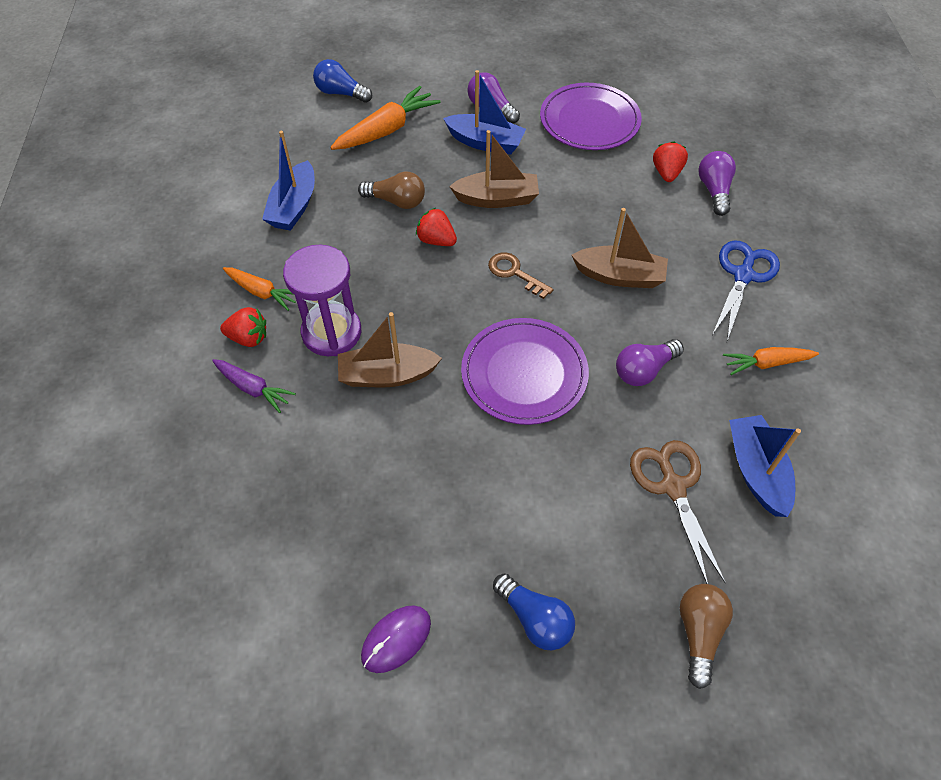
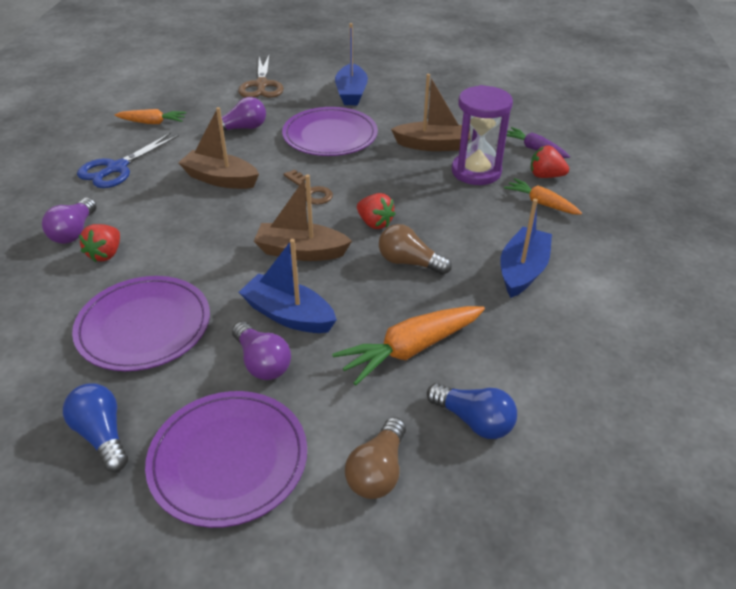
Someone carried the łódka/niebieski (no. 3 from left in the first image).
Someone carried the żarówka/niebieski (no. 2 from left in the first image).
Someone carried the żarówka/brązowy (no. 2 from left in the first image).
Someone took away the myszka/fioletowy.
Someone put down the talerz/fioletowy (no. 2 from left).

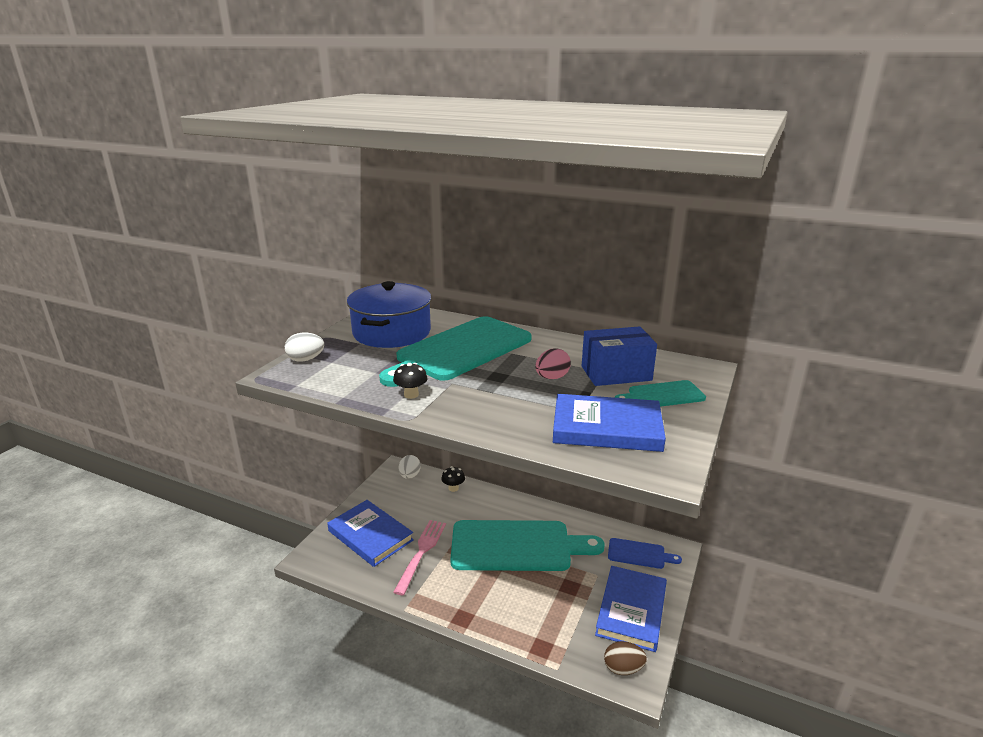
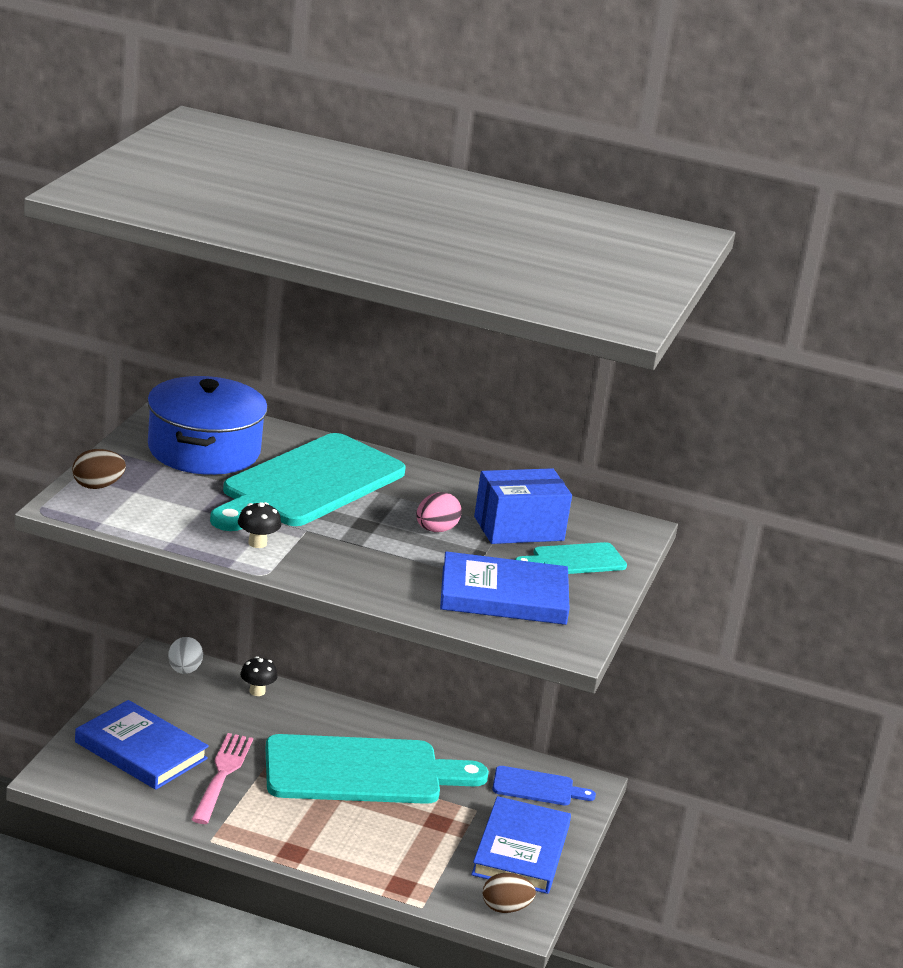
Someone repainted the jajko/biały (no. 1 from left), which became the jajko/brązowy (no. 1 from left).

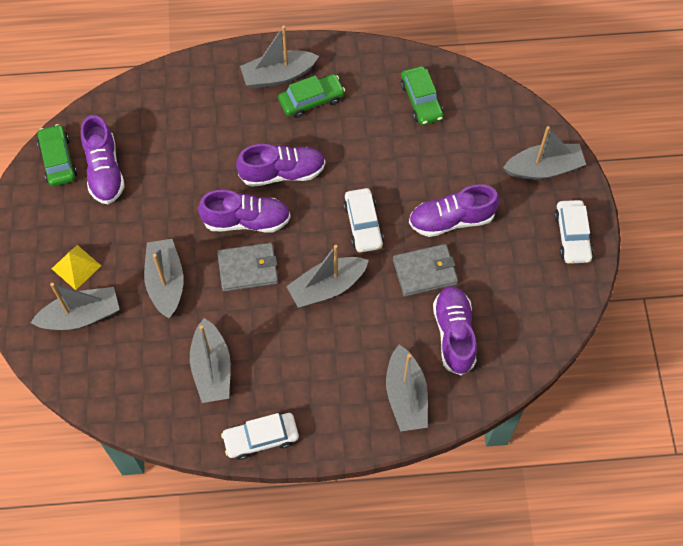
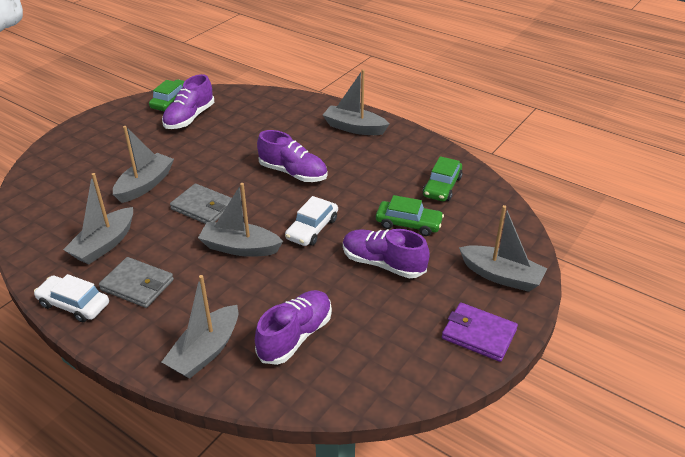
Someone carried the samochód/zielony (no. 2 from left).
Someone took away the but/fioletowy (no. 2 from left).
Someone swapped the samochód/biały (no. 3 from left) for the portfel/fioletowy.
Someone carried the portfel/szary (no. 2 from left in the first image).
Someone took away the piramida/żółty.
Someone took away the łódka/szary (no. 1 from left).

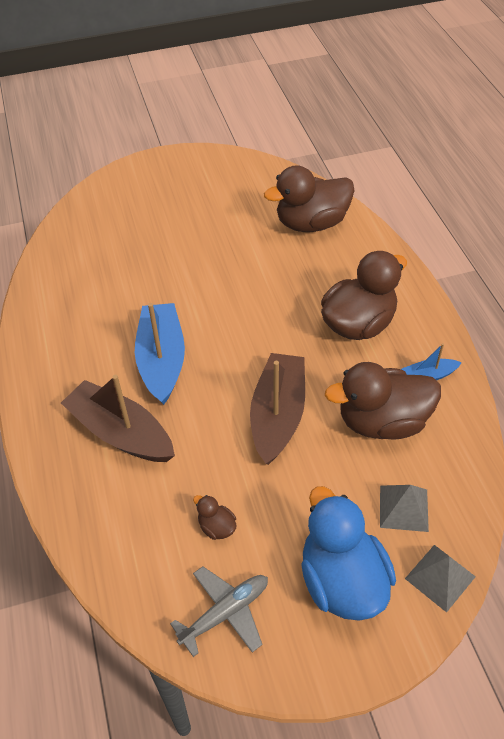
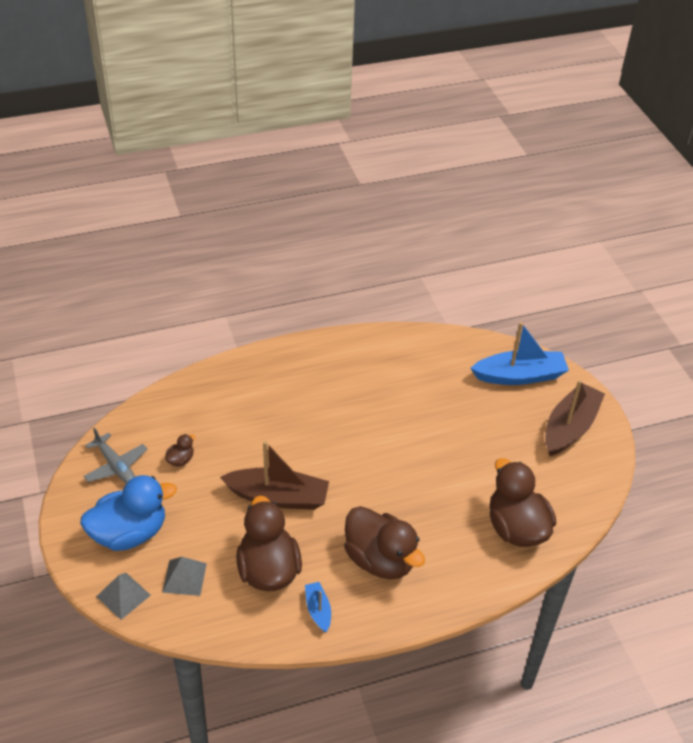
Someone carried the łódka/niebieski (no. 1 from left in the first image).
Someone carried the łódka/brązowy (no. 1 from left in the first image).

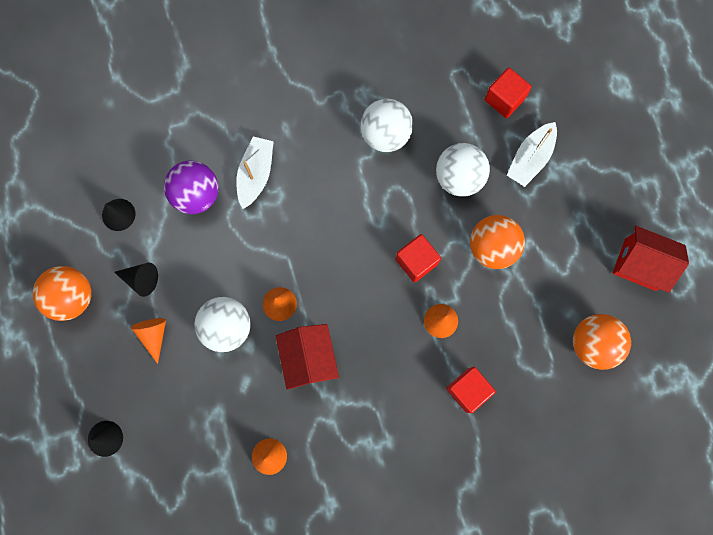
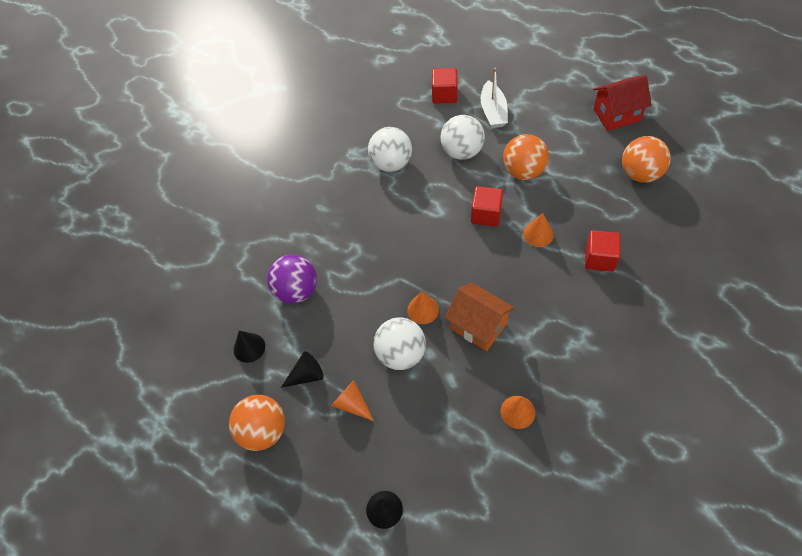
Someone took away the łódka/biały (no. 1 from left).
Someone repainted the domek/czerwony (no. 1 from left), which became the domek/pomarańczowy.

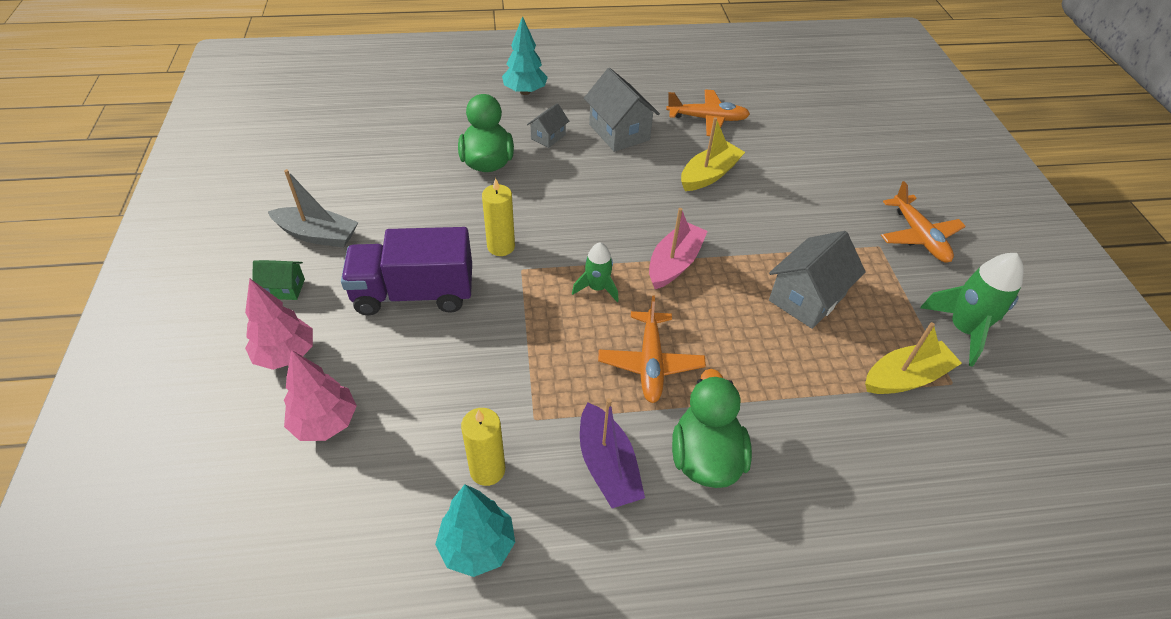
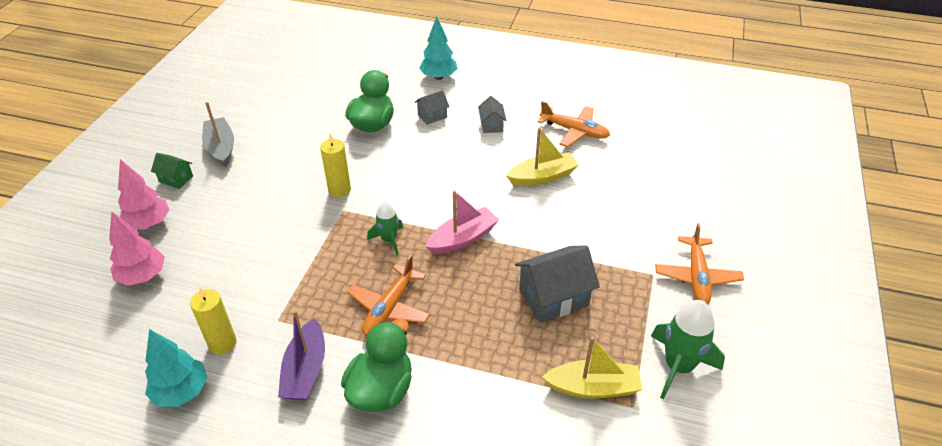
Someone scaled the domek/szary (no. 2 from left) by 0.54.
Someone rotated the łódka/szary by 150 degrees counterclockwise.
Someone took away the ciężarówka/fioletowy.

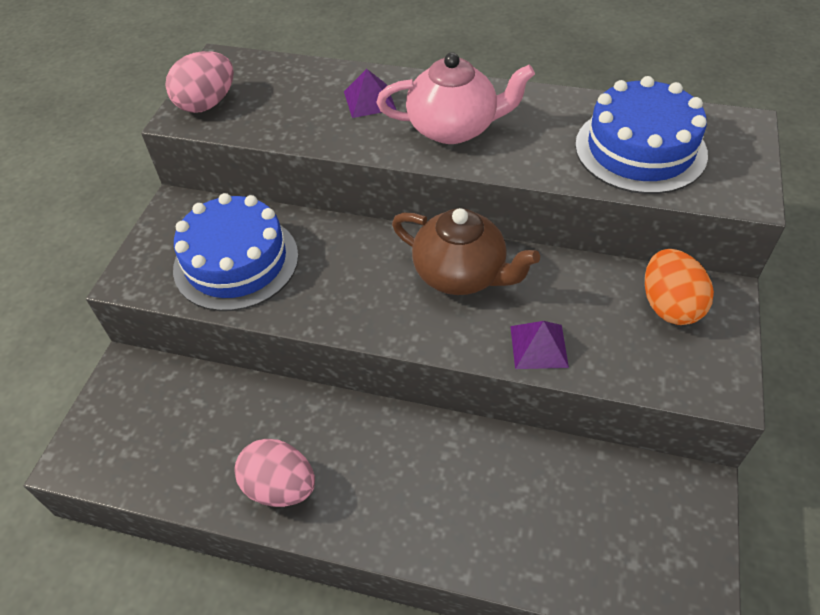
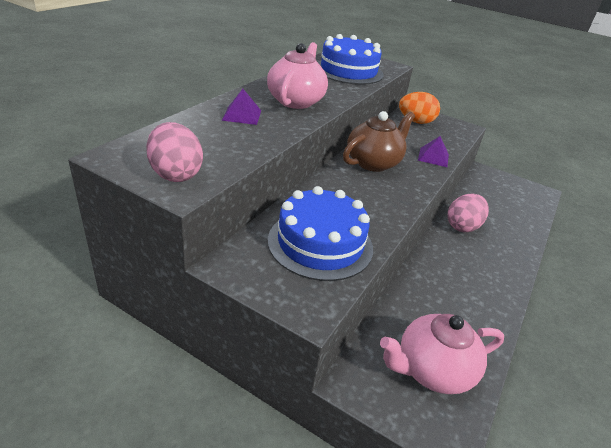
Someone carried the jajko/różowy (no. 2 from left).
Someone put down the imbryk/różowy (no. 2 from left).

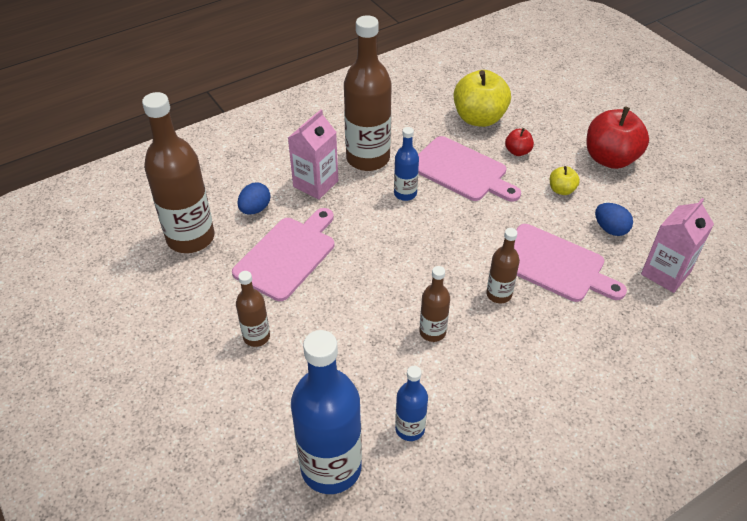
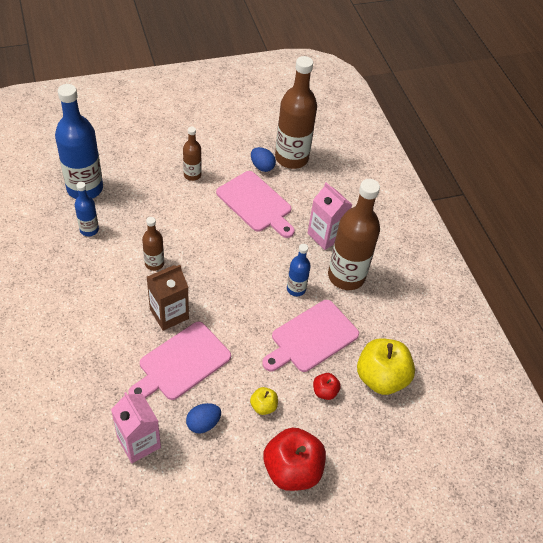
Someone carried the jajko/niebieski (no. 1 from left in the first image).
Someone swapped the butelka/brązowy (no. 5 from left) for the karton mleka/brązowy.

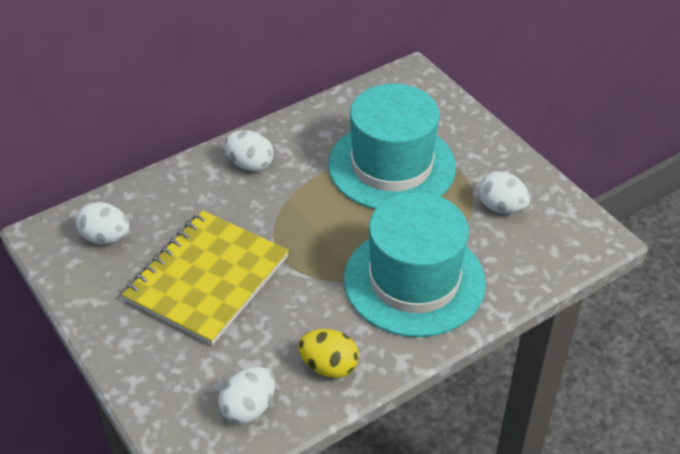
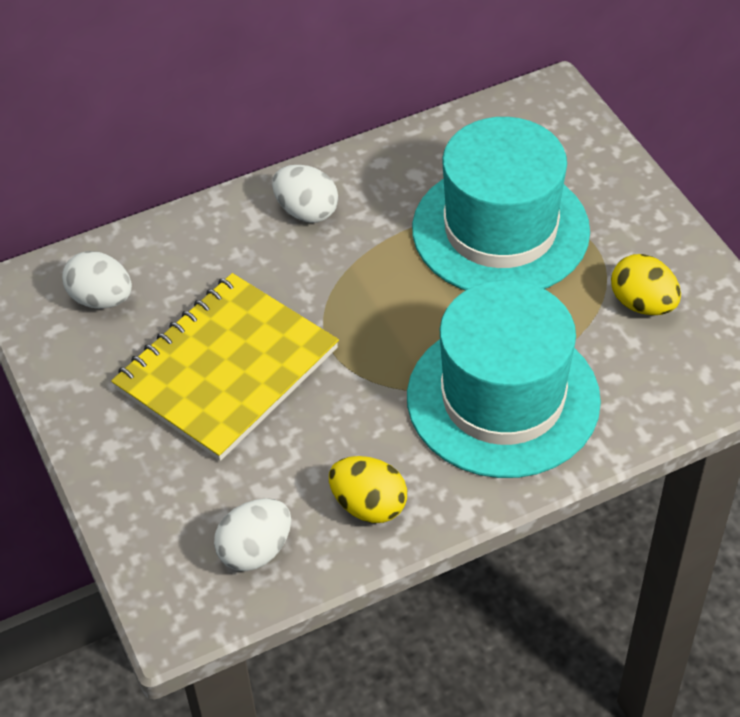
Someone repainted the jajko/biały (no. 4 from left), which became the jajko/żółty (no. 2 from left).

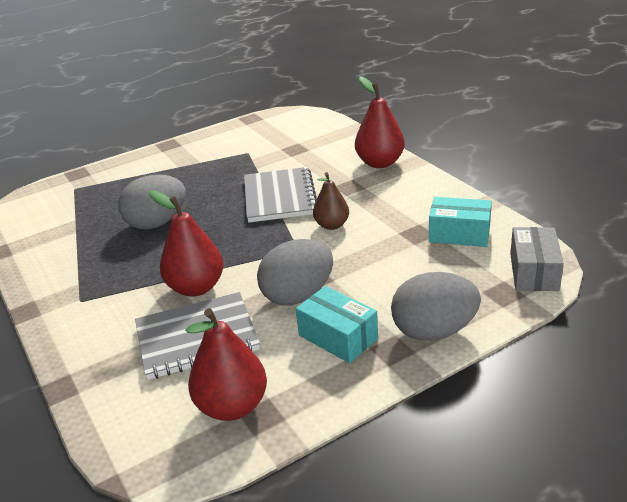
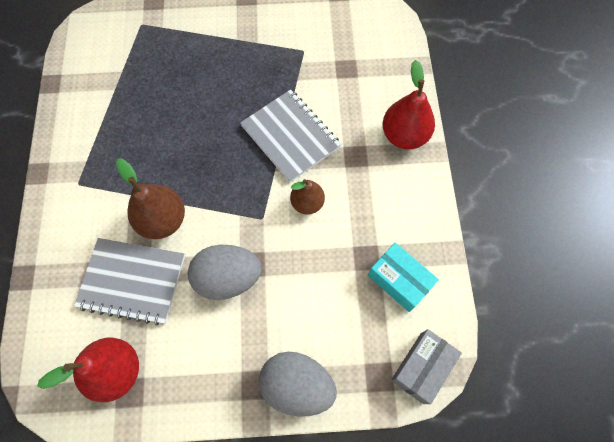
Someone rotated the zeszyt/szary (no. 2 from left) by 60 degrees counterclockwise.
Someone took away the jajko/szary (no. 1 from left).
Someone repainted the gruszka/czerwony (no. 1 from left), which became the gruszka/brązowy (no. 1 from left).
Someone took away the pudełko/turkusowy (no. 1 from left).

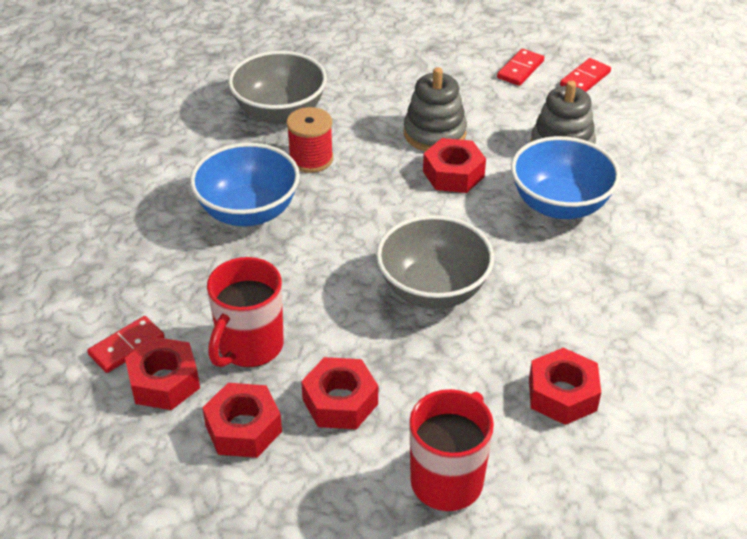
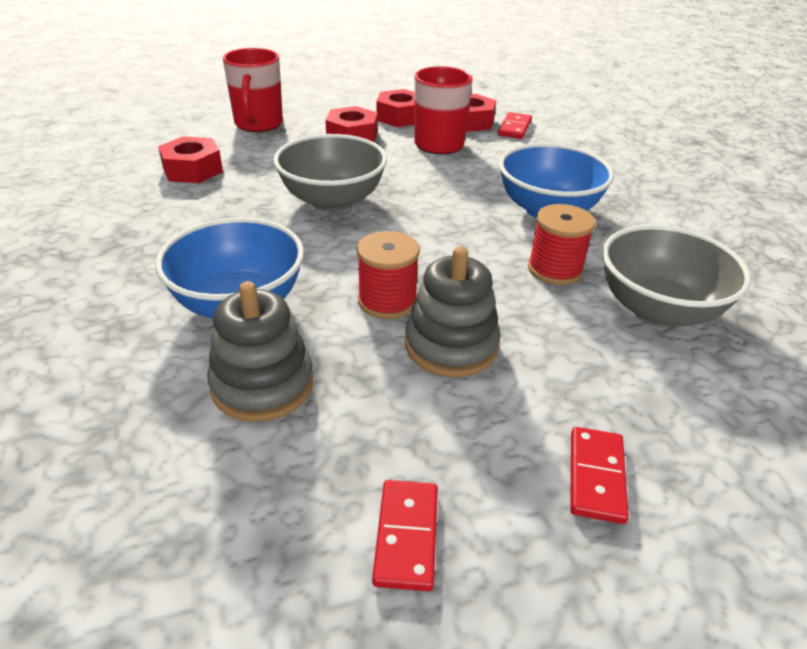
Someone carried the kostka domina/czerwony (no. 3 from left).
Someone swapped the nakrętka/czerwony (no. 4 from left) for the szpulka/czerwony (no. 1 from left).

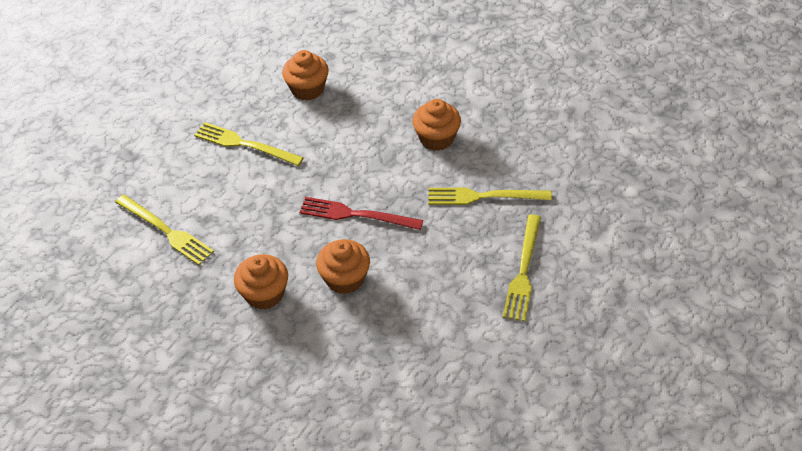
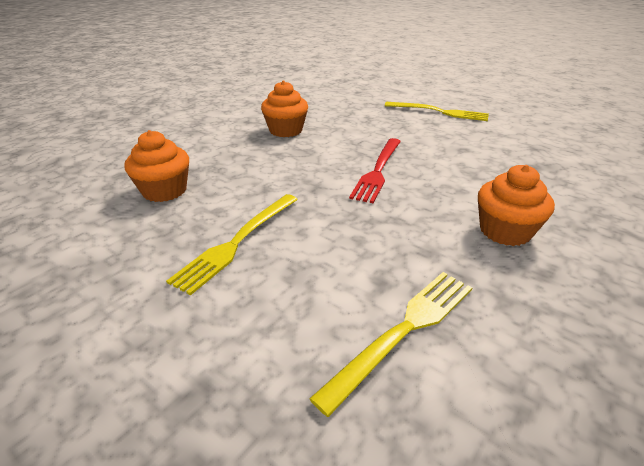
Someone took away the widelec/żółty (no. 3 from left).
Someone took away the muffinka/pomarańczowy (no. 3 from left).

